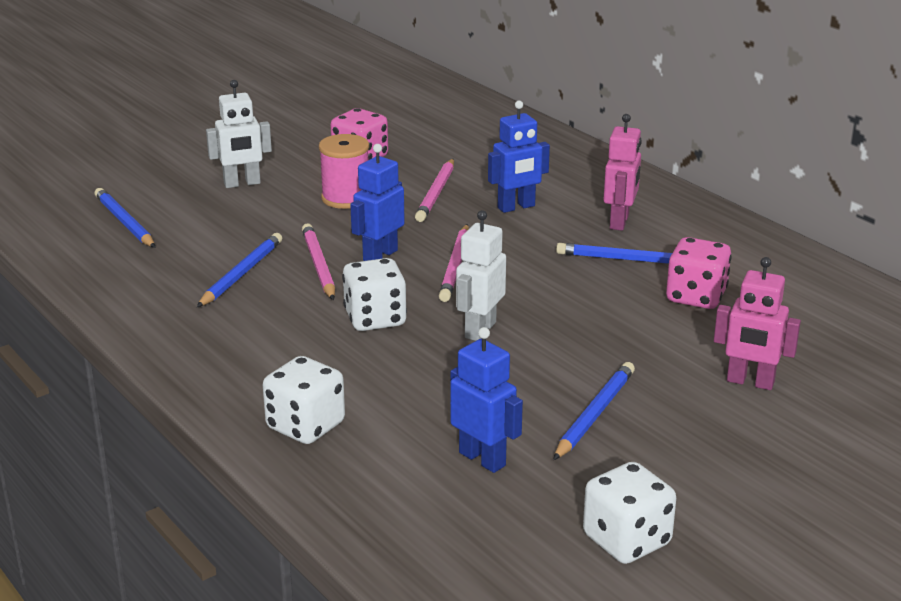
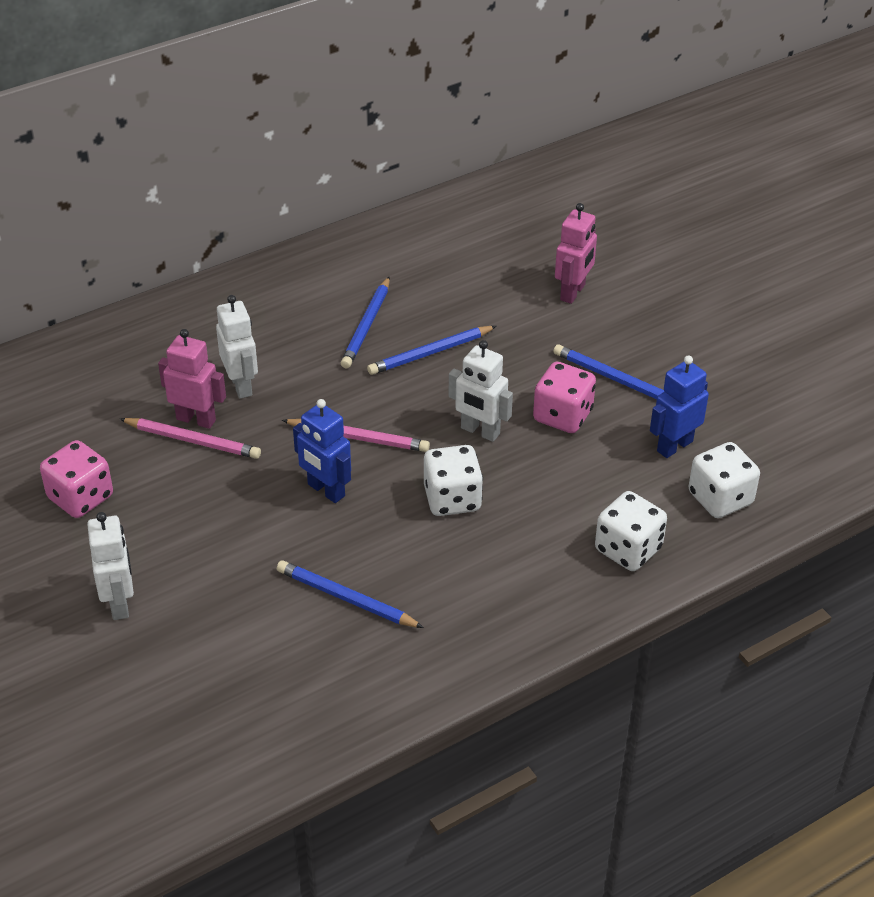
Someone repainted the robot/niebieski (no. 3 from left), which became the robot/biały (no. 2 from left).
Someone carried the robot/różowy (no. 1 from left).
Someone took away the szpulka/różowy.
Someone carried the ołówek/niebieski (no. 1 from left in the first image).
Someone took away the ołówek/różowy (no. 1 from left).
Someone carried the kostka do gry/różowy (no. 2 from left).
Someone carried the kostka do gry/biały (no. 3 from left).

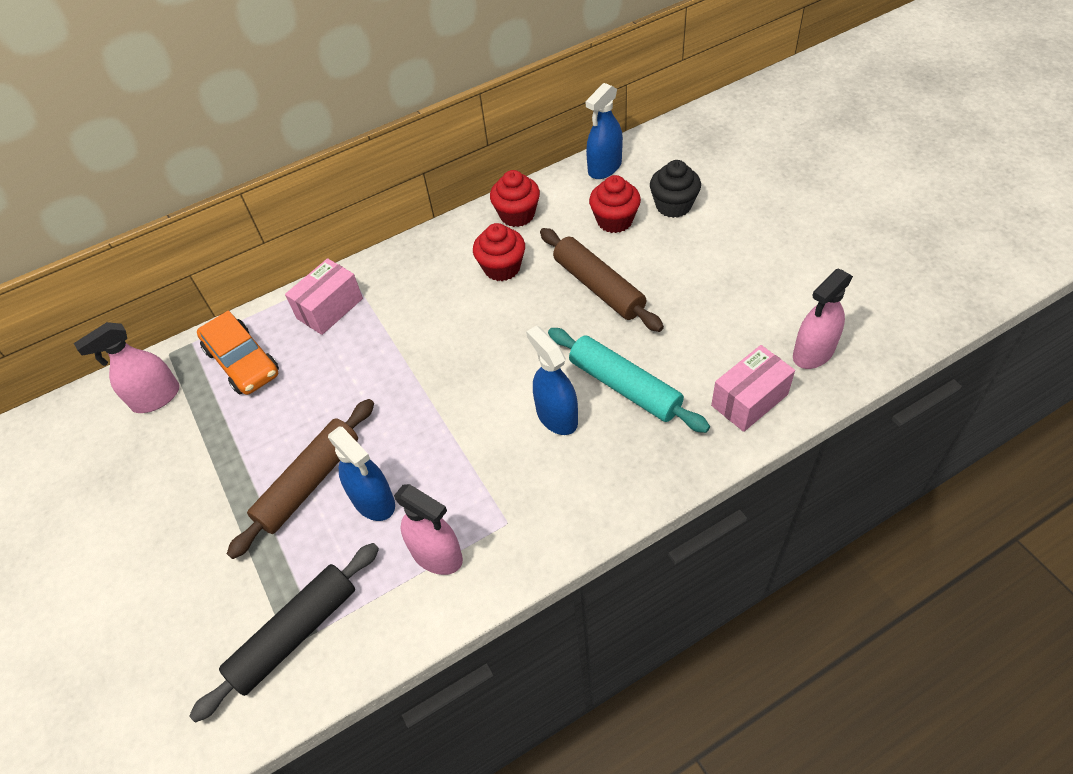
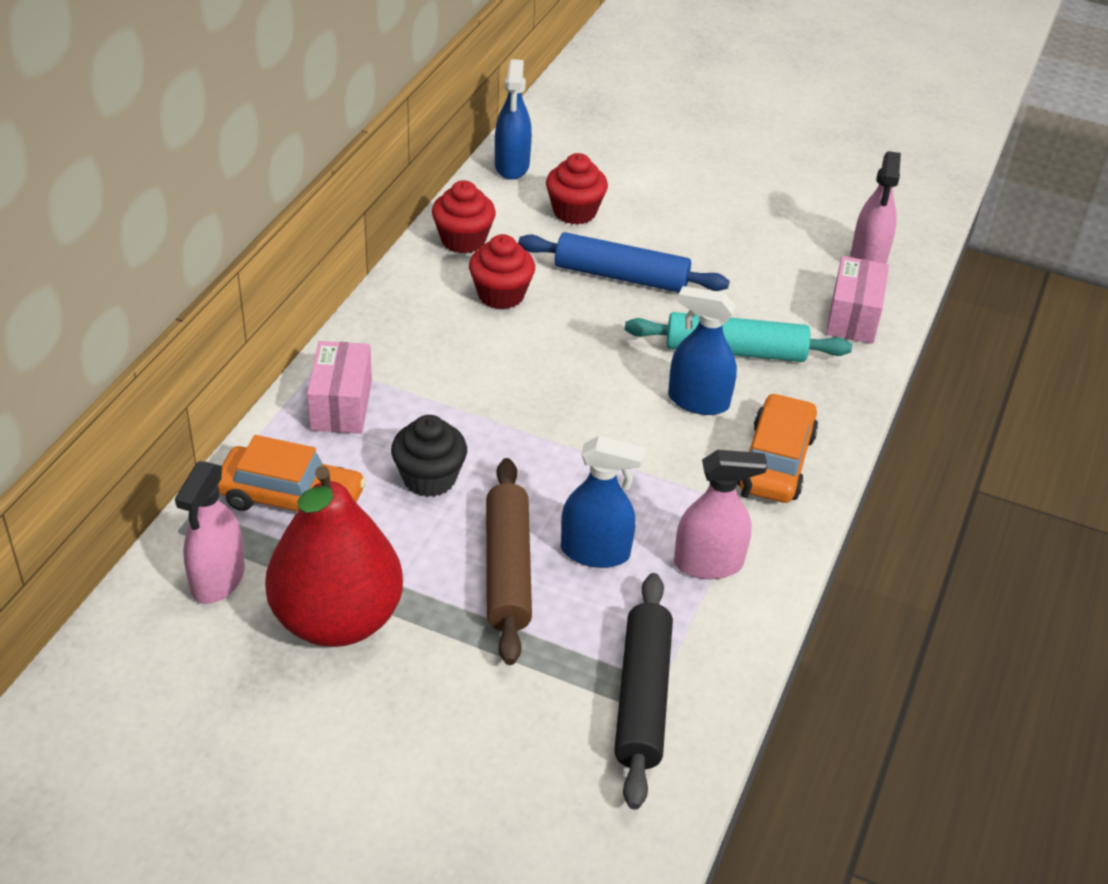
Someone carried the muffinka/czarny.
Someone repainted the wałek do ciasta/brązowy (no. 2 from left), which became the wałek do ciasta/niebieski.
Someone put down the samochód/pomarańczowy (no. 2 from left).
Someone put down the gruszka/czerwony.

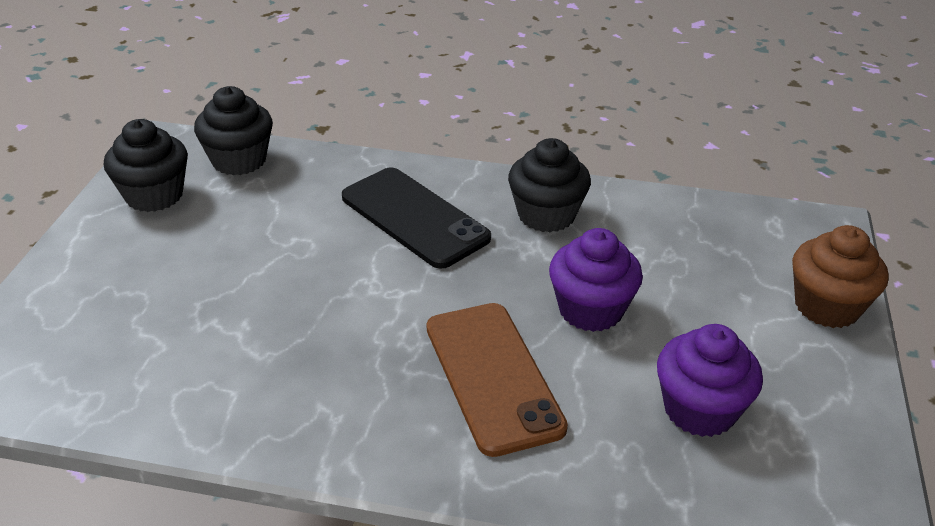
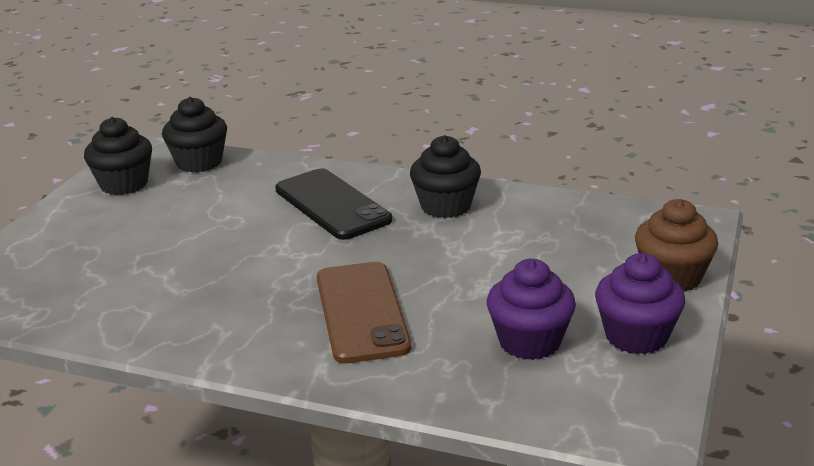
Someone carried the muffinka/fioletowy (no. 1 from left in the first image).

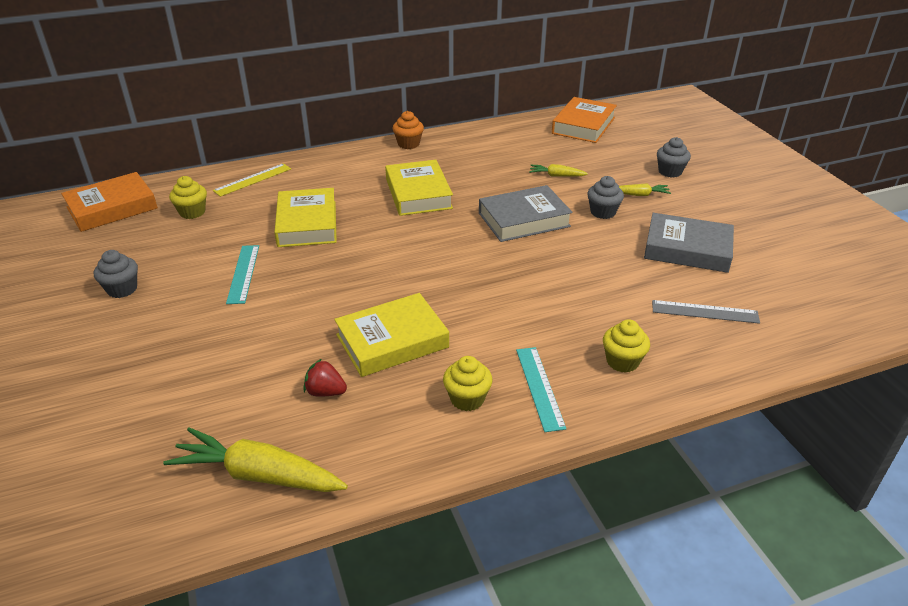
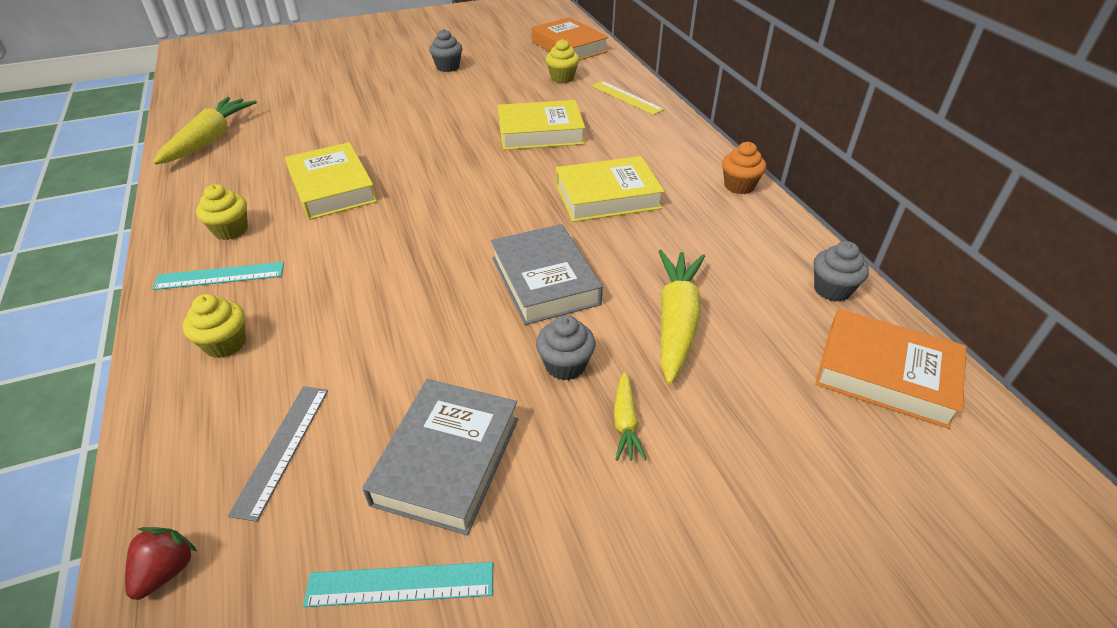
Someone carried the muffinka/szary (no. 3 from left).
Someone scaled the marchewka/żółty (no. 2 from left in the first image) by 1.98.
Someone carried the linijka/turkusowy (no. 1 from left in the first image).
Someone carried the truskawka/czerwony.

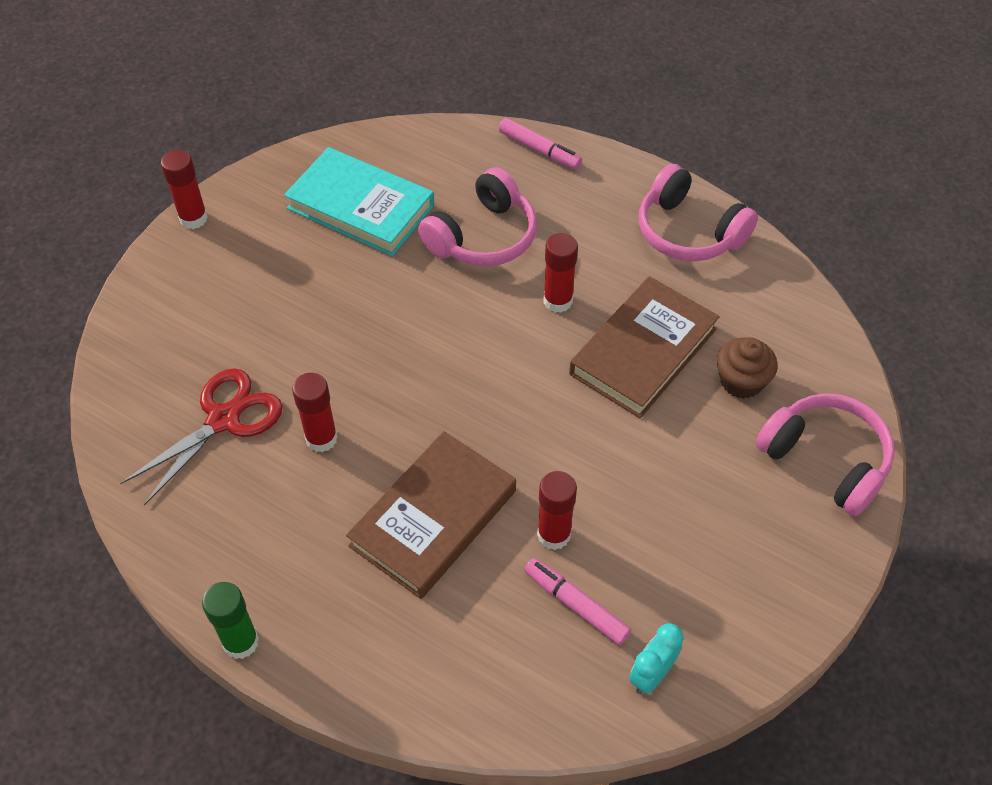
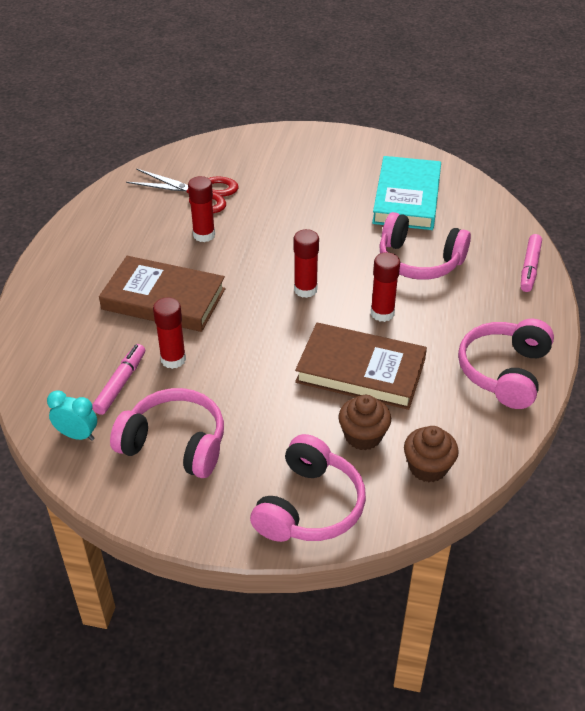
Someone carried the klej w sztyfcie/czerwony (no. 1 from left in the first image).
Someone took away the klej w sztyfcie/zielony.
Someone put down the słuchawki/różowy (no. 1 from left).
Someone put down the muffinka/brązowy (no. 2 from left).

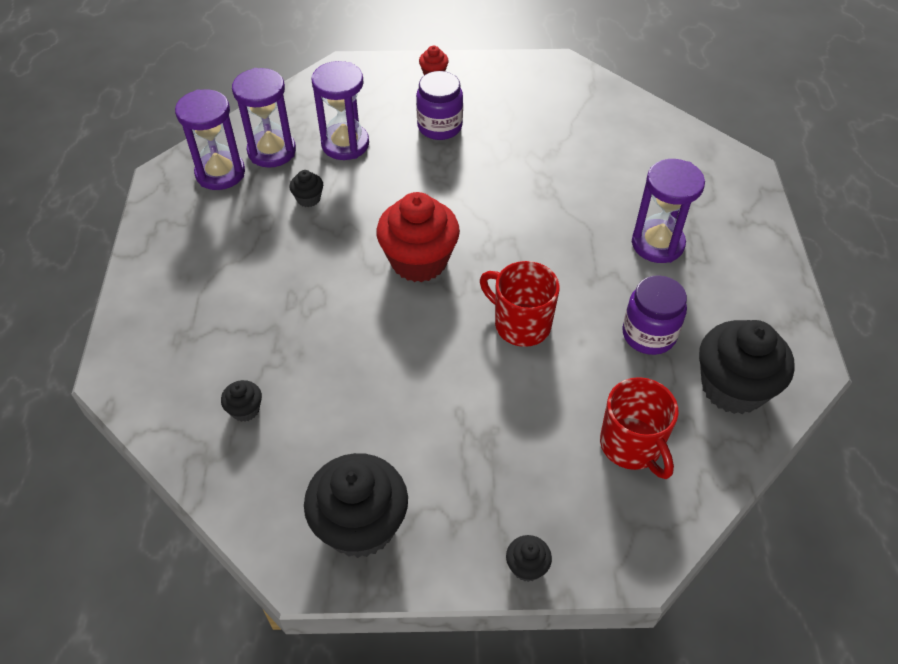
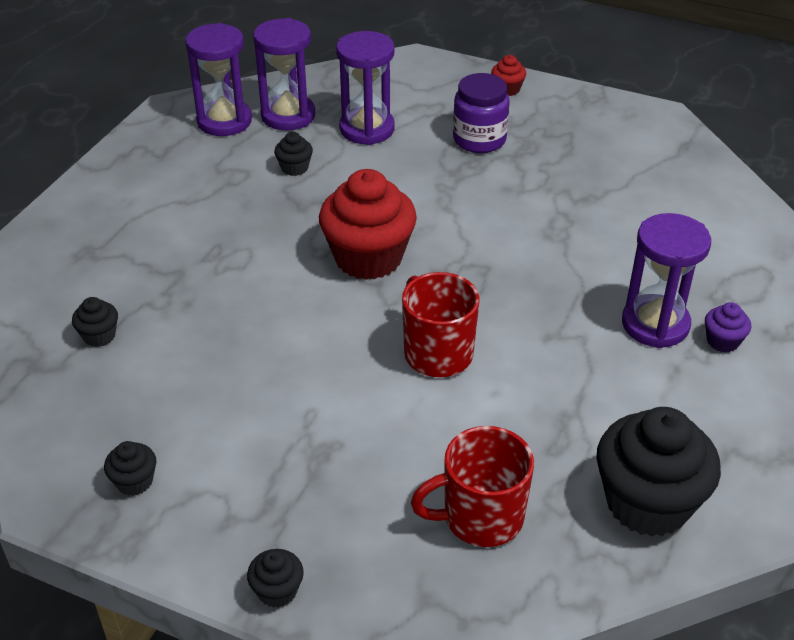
Someone took away the słoik/fioletowy (no. 2 from left).
Someone rotated the kubek/czerwony (no. 2 from left) by 75 degrees clockwise.
Someone scaled the muffinka/czarny (no. 3 from left in the first image) by 0.44.
Someone put down the muffinka/fioletowy.

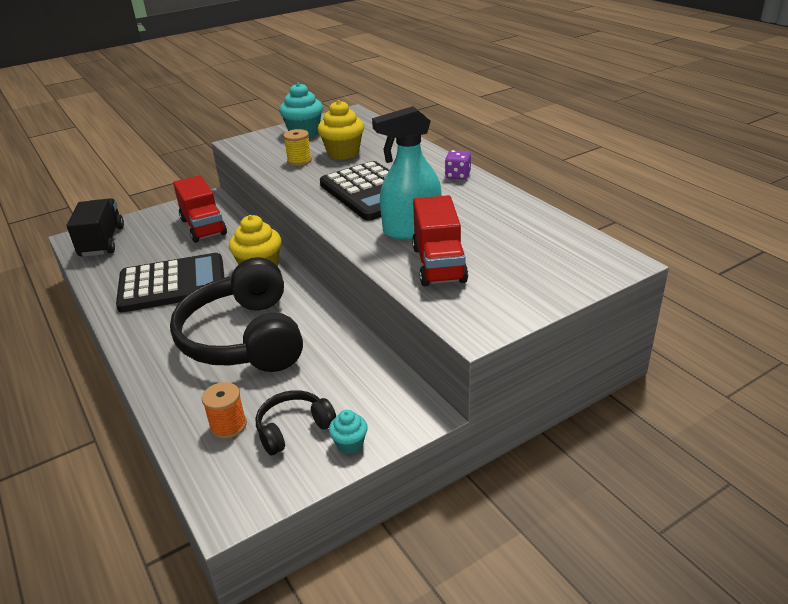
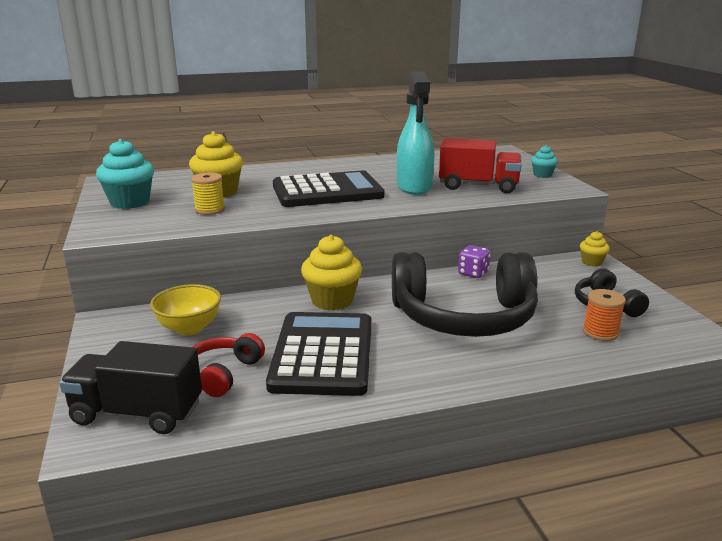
Someone carried the kostka do gry/fioletowy.
Someone swapped the ciężarówka/czerwony (no. 1 from left) for the miska/żółty.
Someone carried the muffinka/turkusowy (no. 2 from left).
Someone put down the muffinka/żółty (no. 3 from left).
Someone put down the słuchawki/czerwony.

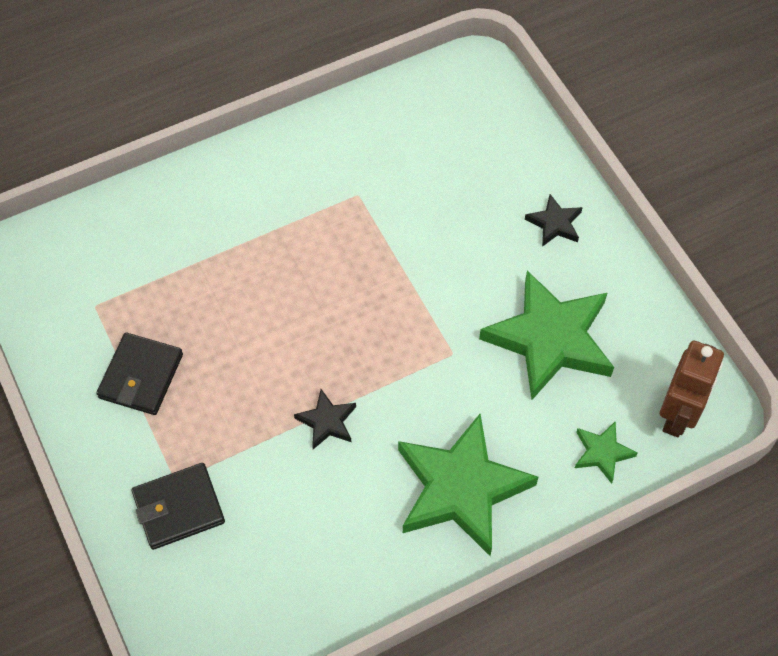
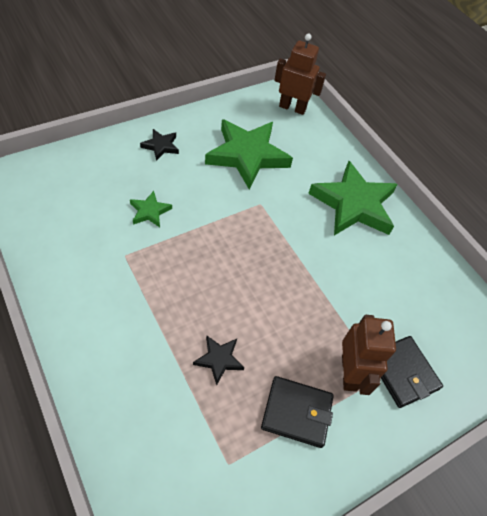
Someone carried the gwiazda/czarny (no. 1 from left in the first image).
Someone carried the gwiazda/zielony (no. 3 from left in the first image).
Someone put down the robot/brązowy (no. 2 from left).

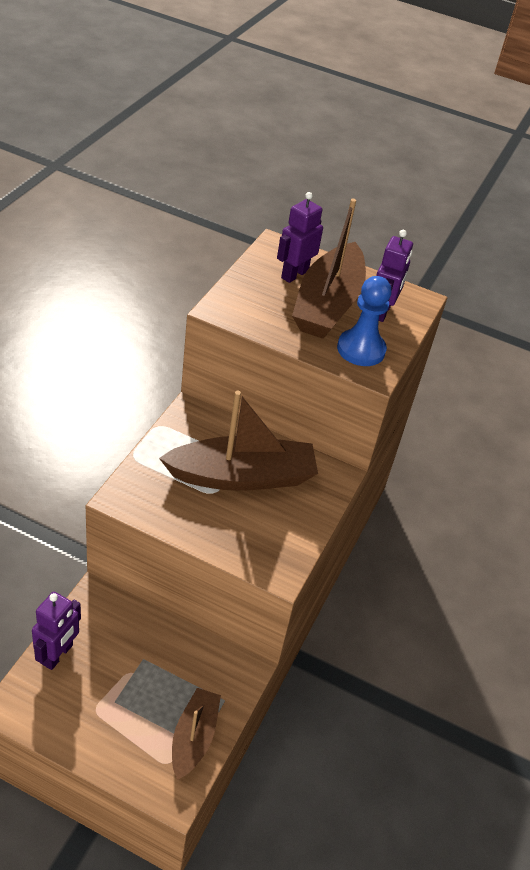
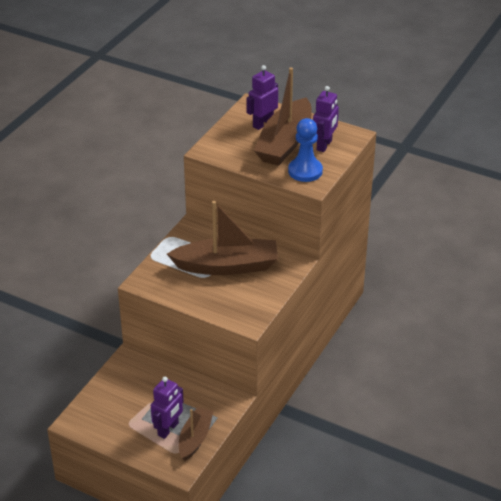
Someone carried the robot/fioletowy (no. 1 from left).

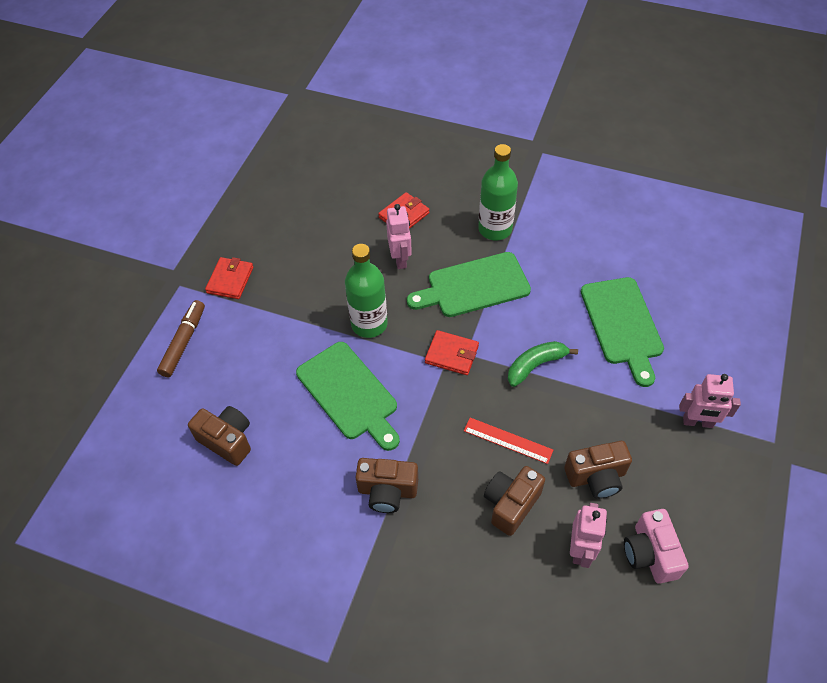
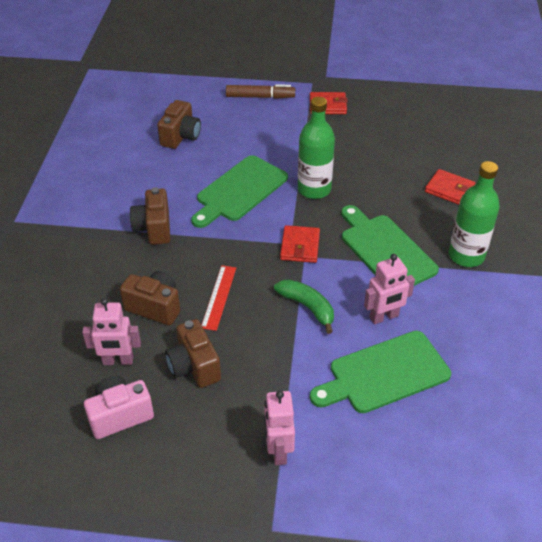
Someone carried the robot/różowy (no. 1 from left in the first image).

